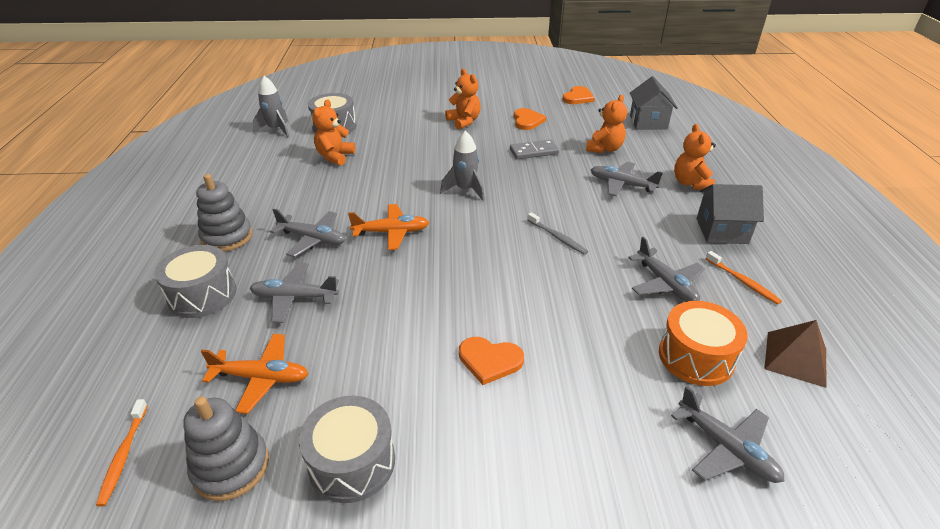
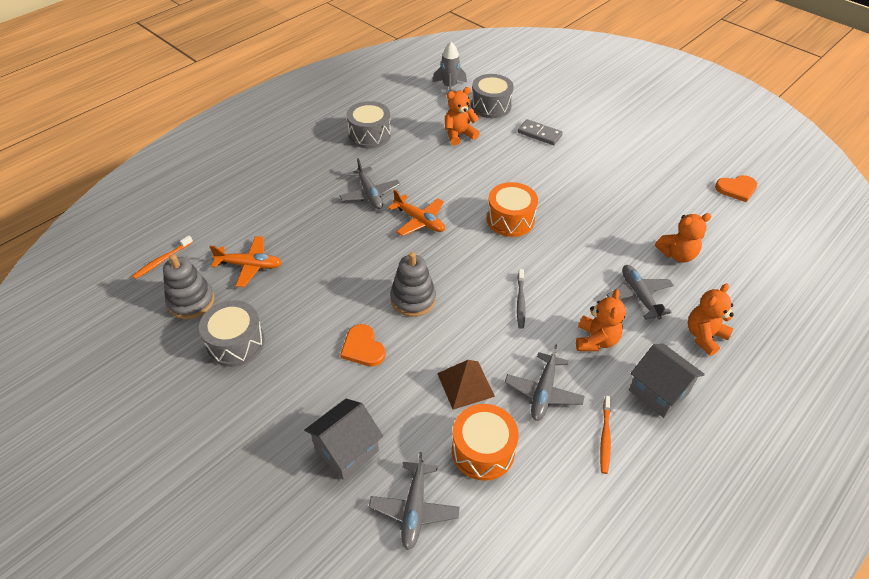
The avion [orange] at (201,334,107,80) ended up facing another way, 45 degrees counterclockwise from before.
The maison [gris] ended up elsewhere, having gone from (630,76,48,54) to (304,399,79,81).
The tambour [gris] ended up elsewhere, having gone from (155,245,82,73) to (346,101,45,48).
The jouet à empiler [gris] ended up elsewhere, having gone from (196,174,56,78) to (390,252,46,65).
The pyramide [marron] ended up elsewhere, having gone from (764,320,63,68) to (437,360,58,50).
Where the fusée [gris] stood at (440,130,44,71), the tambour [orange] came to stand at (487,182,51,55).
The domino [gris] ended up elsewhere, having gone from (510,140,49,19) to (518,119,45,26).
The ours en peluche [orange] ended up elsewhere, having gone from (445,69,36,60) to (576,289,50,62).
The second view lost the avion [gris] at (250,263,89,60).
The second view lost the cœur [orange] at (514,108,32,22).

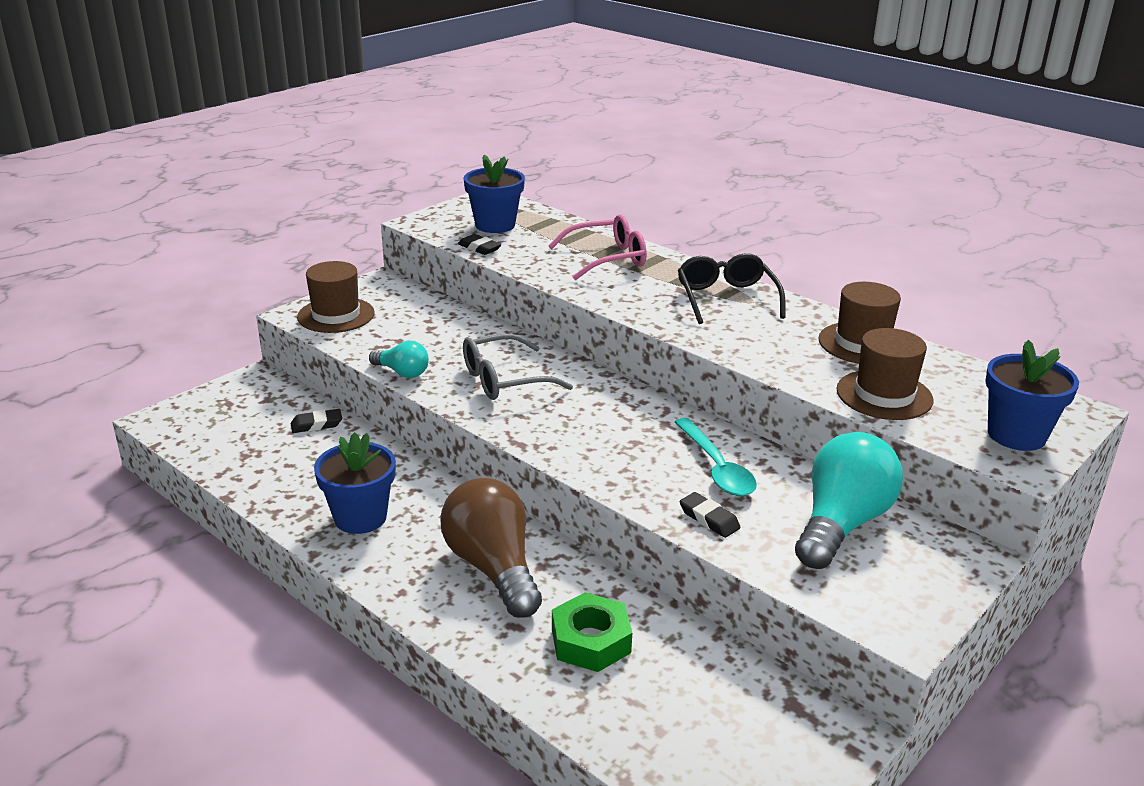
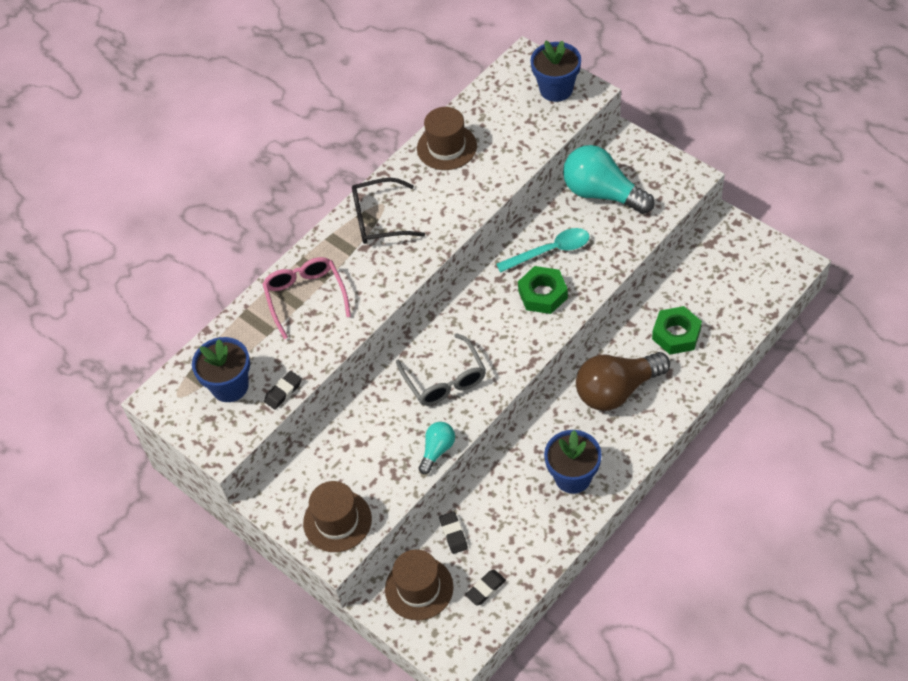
The chapeau [marron] ended up elsewhere, having gone from (836,328,98,92) to (385,549,69,71).
The gomme [noir] ended up elsewhere, having gone from (680,492,61,46) to (465,570,41,35).
The second view gained the écrou [vert] at (518,266,50,48).

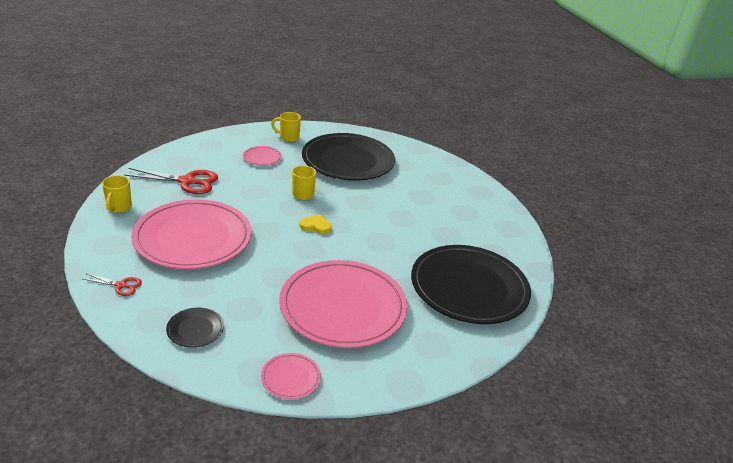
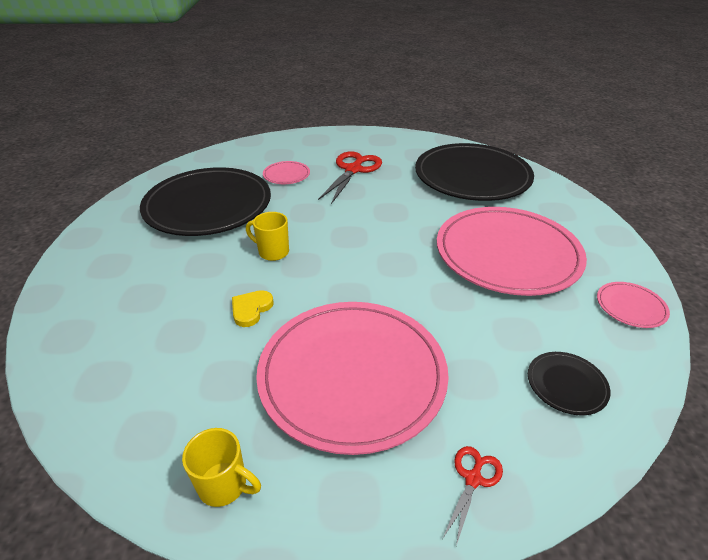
The cœur [jaune] ended up elsewhere, having gone from (300,214,32,20) to (232,290,41,37).
The assiette [rose] ended up elsewhere, having gone from (243,146,39,20) to (263,161,47,23).
The ciseaux [rouge] ended up elsewhere, having gone from (124,168,94,26) to (318,151,64,53).
The second view lost the tasse [jaune] at (271,112,30,30).

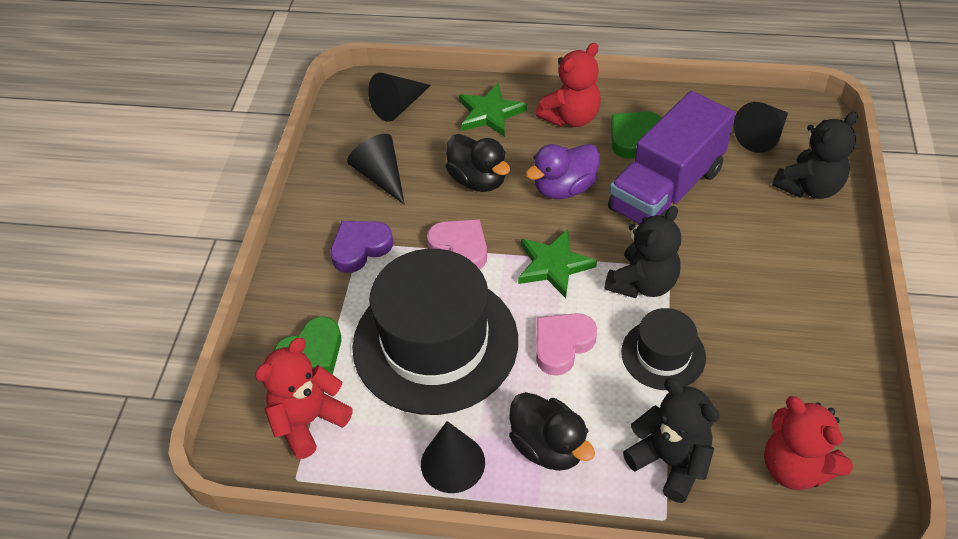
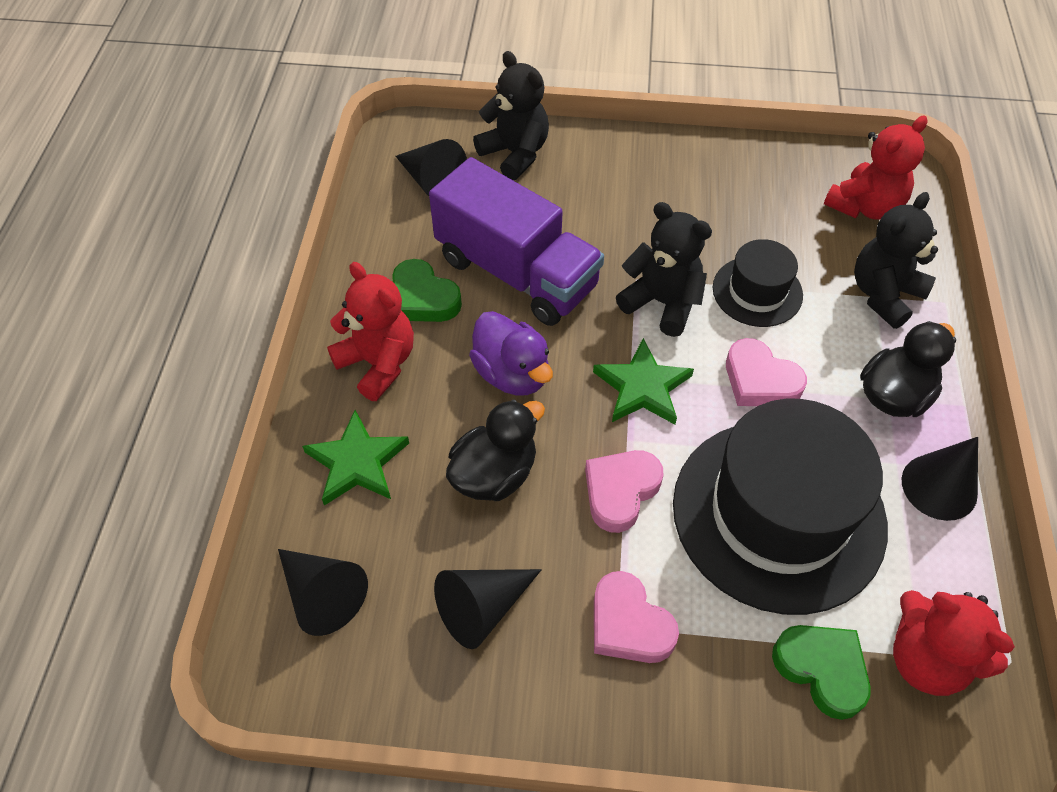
What was the cœur [violet] at (330,221,63,52) turned into the cœur [rose] at (594,571,85,92).

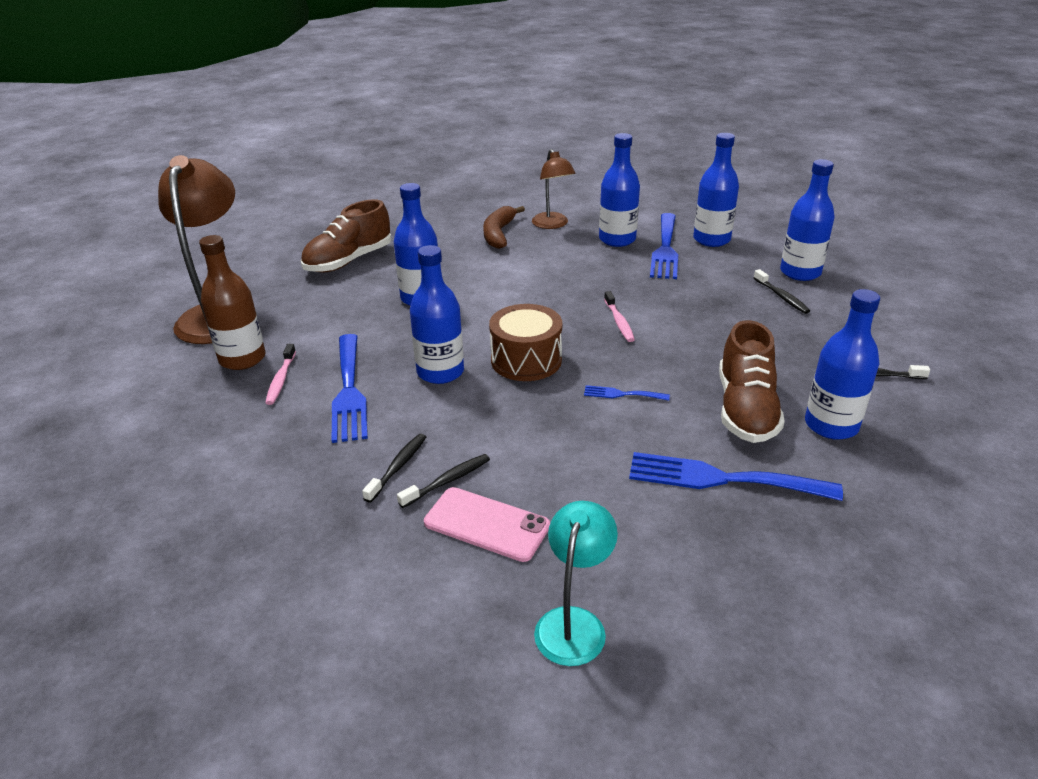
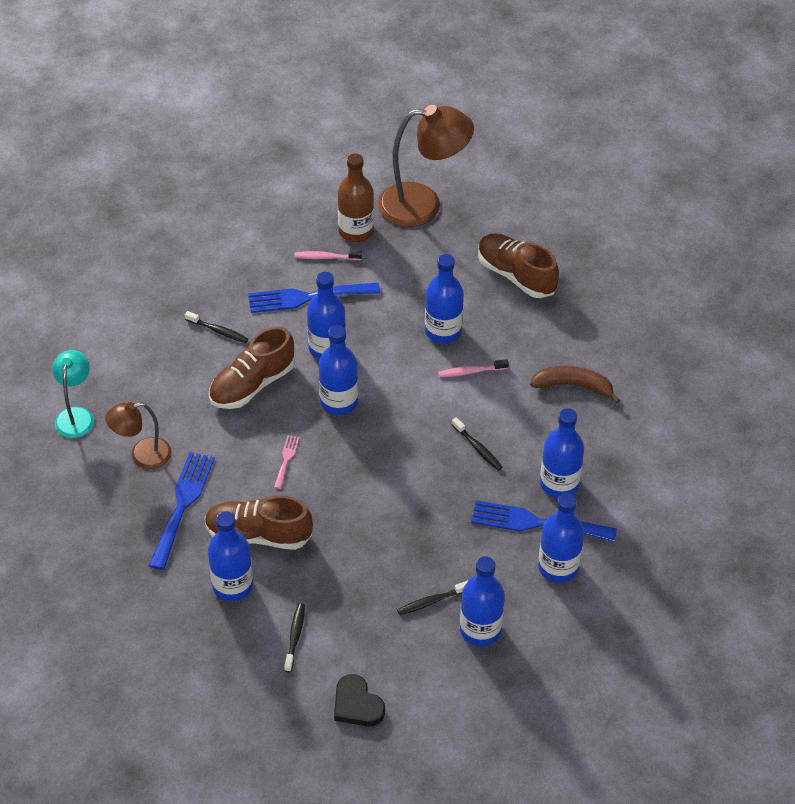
The lampe [turquoise] at (534,501,84,165) ended up facing another way, 105 degrees counterclockwise from before.
The lampe [marron] ended up elsewhere, having gone from (532,149,44,80) to (105,402,67,67).
The second view gained the chaussure [marron] at (209,326,86,83).
What was the fourchette [bleu] at (584,385,86,16) turned into the fourchette [rose] at (274,435,26,54).
Where the tambour [marron] stood at (489,304,73,77), the bouteille [bleu] came to stand at (319,325,39,90).
The second view gained the cœur [noir] at (334,674,51,53).
The brosse à dents [rose] ended up elsewhere, having gone from (604,291,31,51) to (438,359,71,18).
The brosse à dents [noir] ended up elsewhere, having gone from (397,454,93,54) to (452,417,51,54).
The second view lost the téléphone [rose] at (424,487,126,75).

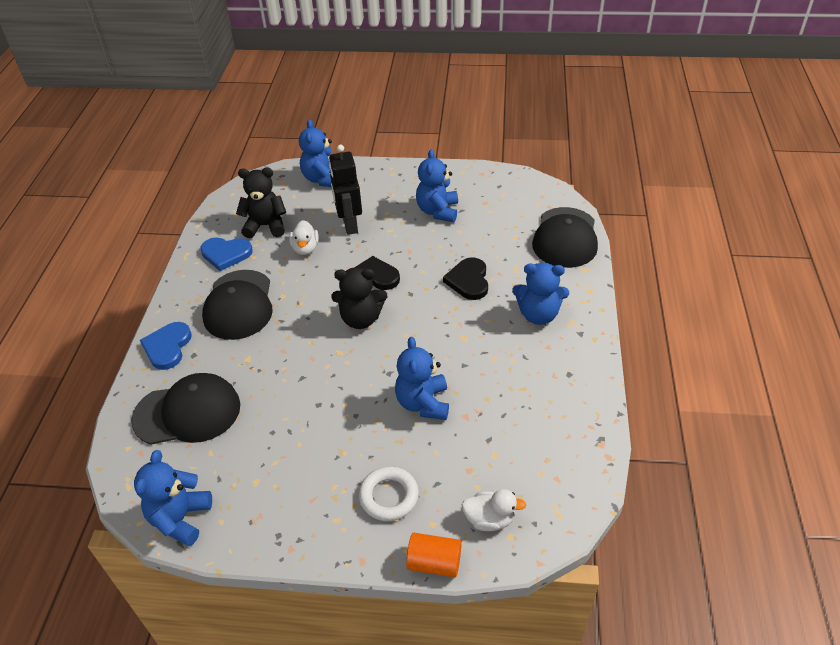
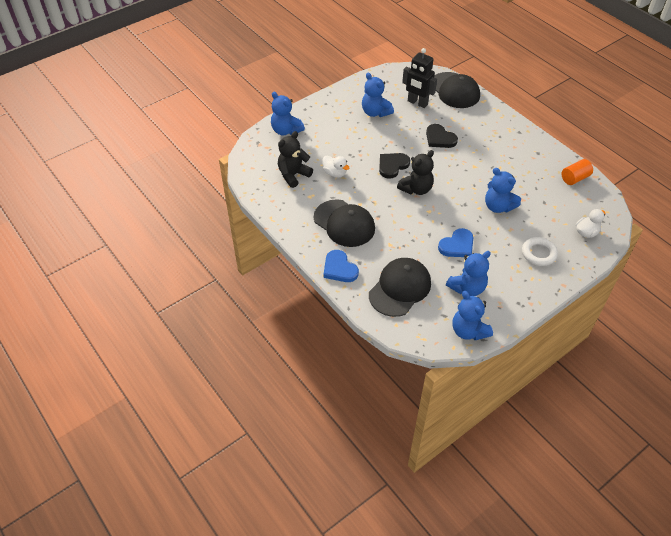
The robot [noir] ended up elsewhere, having gone from (329,145,33,90) to (402,48,35,60).
The cœur [bleu] ended up elsewhere, having gone from (200,237,53,34) to (438,228,35,29).
The ours en peluche [bleu] ended up elsewhere, having gone from (512,263,57,62) to (446,251,45,45).
The cylindre [orange] ended up elsewhere, having gone from (406,533,55,44) to (561,159,32,26).

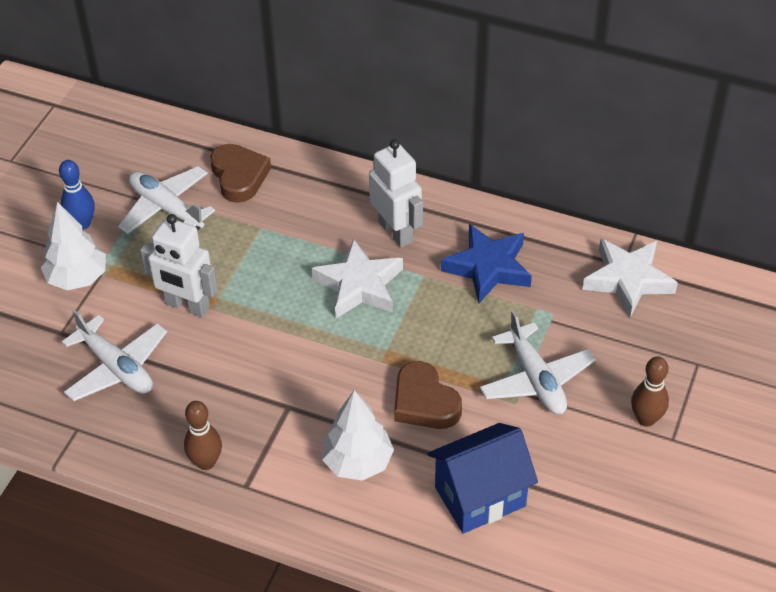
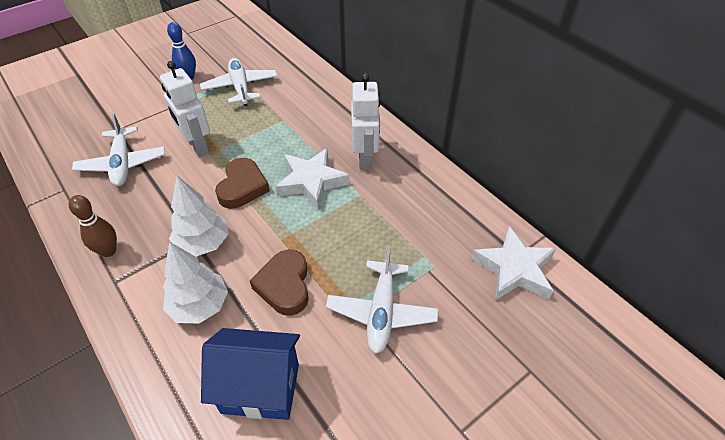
The arbre [blanc] ended up elsewhere, having gone from (41,202,65,88) to (169,176,59,81).
The cœur [marron] ended up elsewhere, having gone from (210,144,61,59) to (215,158,55,51).
The second view lost the étoile [bleu] at (441,224,91,79).
The second view lost the quille [marron] at (631,357,38,70).

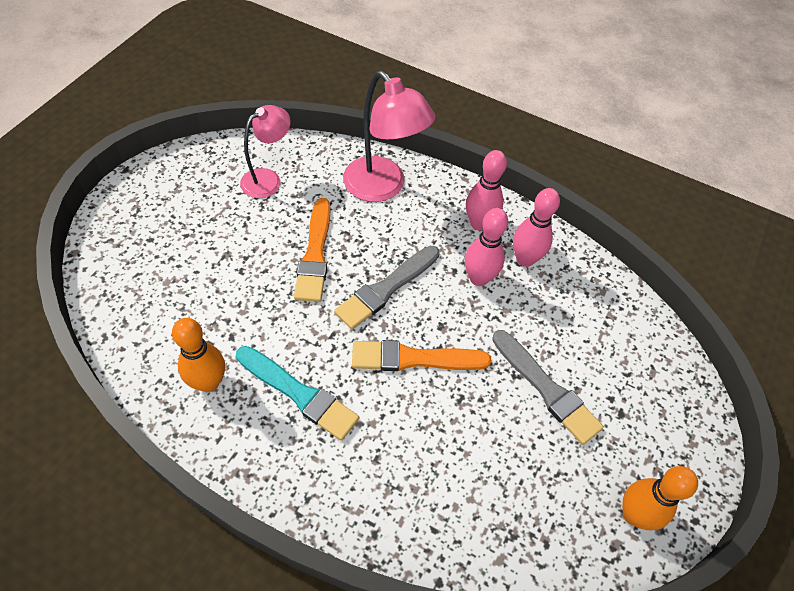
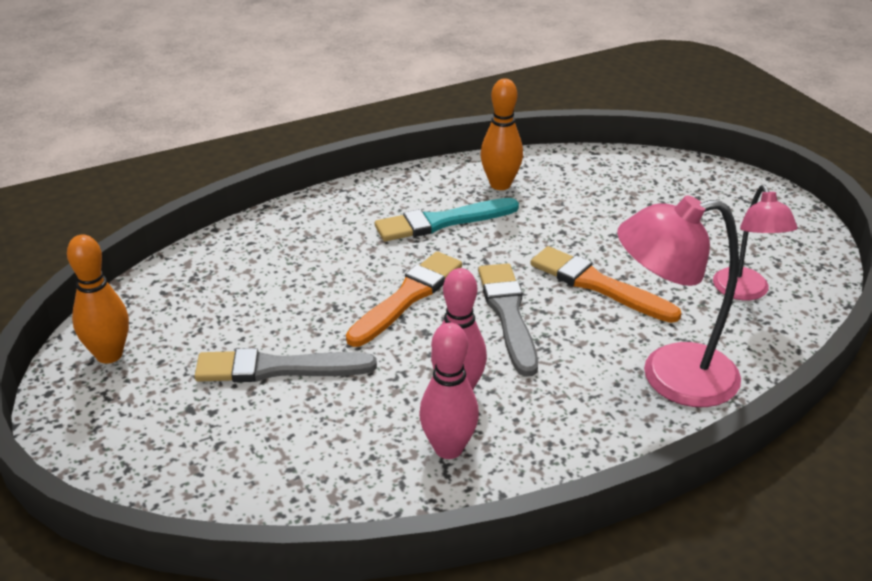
The second view lost the quille [rose] at (466,150,41,81).

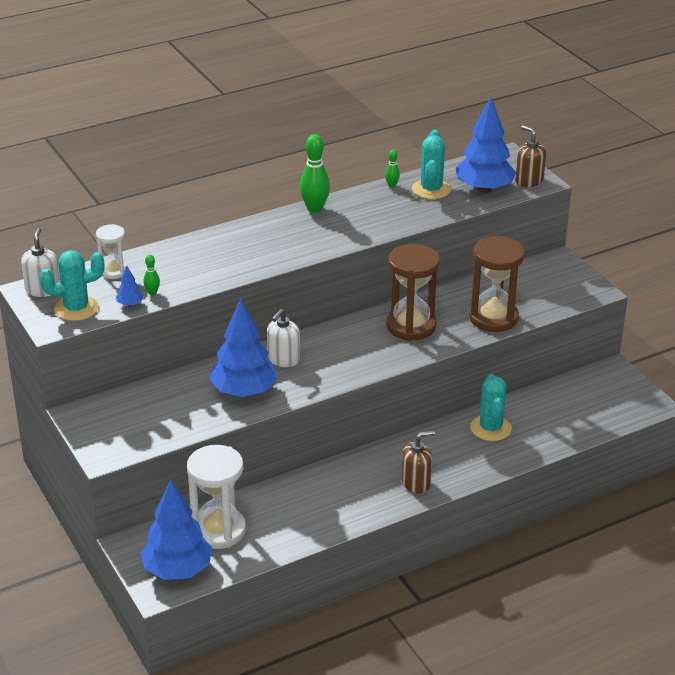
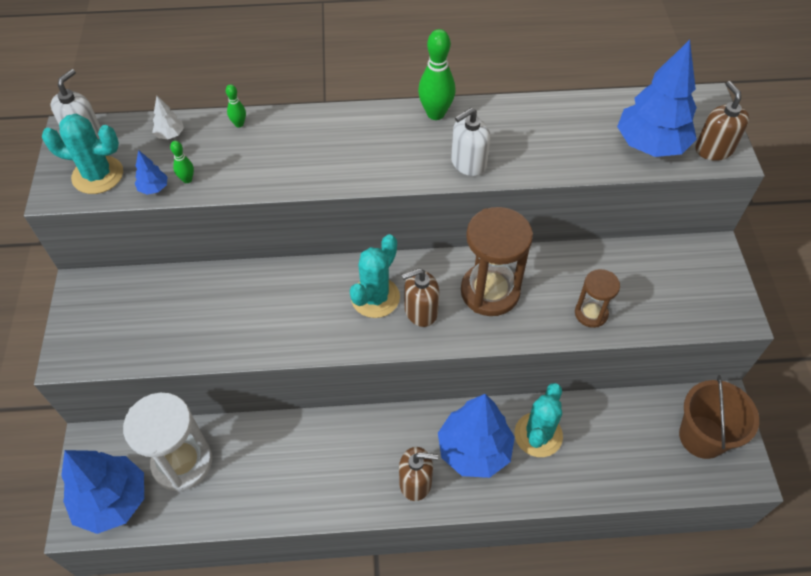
Where the sablier [blanc] stood at (96,224,32,55), the arbre [blanc] came to stand at (152,96,32,43).
The quille [vert] ended up elsewhere, having gone from (385,150,15,38) to (226,84,20,43).
The cactus [turquoise] ended up elsewhere, having gone from (412,130,39,69) to (350,234,50,84).
The second view gained the distributeur de savon [marron] at (402,268,37,59).
The arbre [bleu] ended up elsewhere, having gone from (209,298,68,99) to (438,394,77,84).
The distributeur de savon [blanc] ended up elsewhere, having gone from (267,309,33,58) to (451,108,39,68).
The size of the sablier [marron] at (469,236,56,96) changed by a factor of 0.55.
The second view gained the seau [marron] at (679,375,80,84).

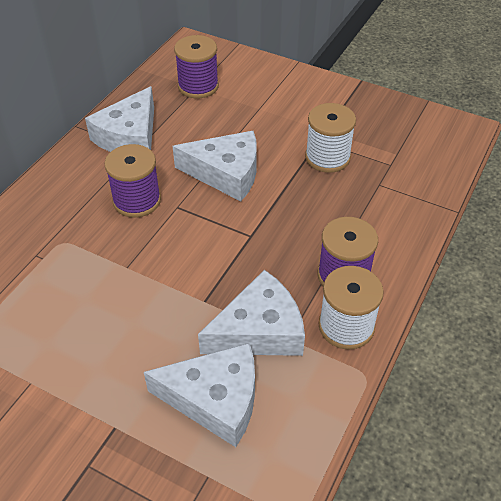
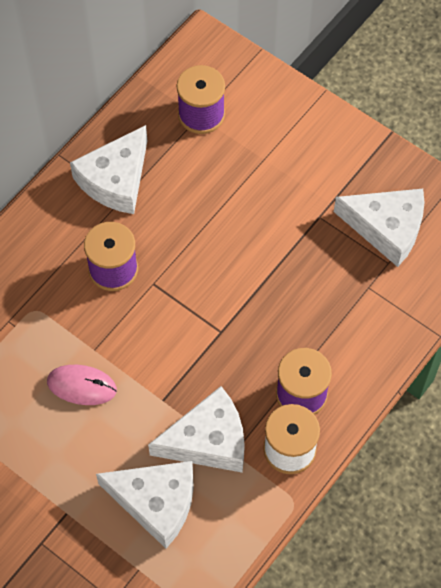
The second view gained the souris [rose] at (47,365,70,40).
The fromage [blanc] ended up elsewhere, having gone from (172,131,85,70) to (334,189,91,78).
The second view lost the bobine [blanc] at (305,103,51,70).

